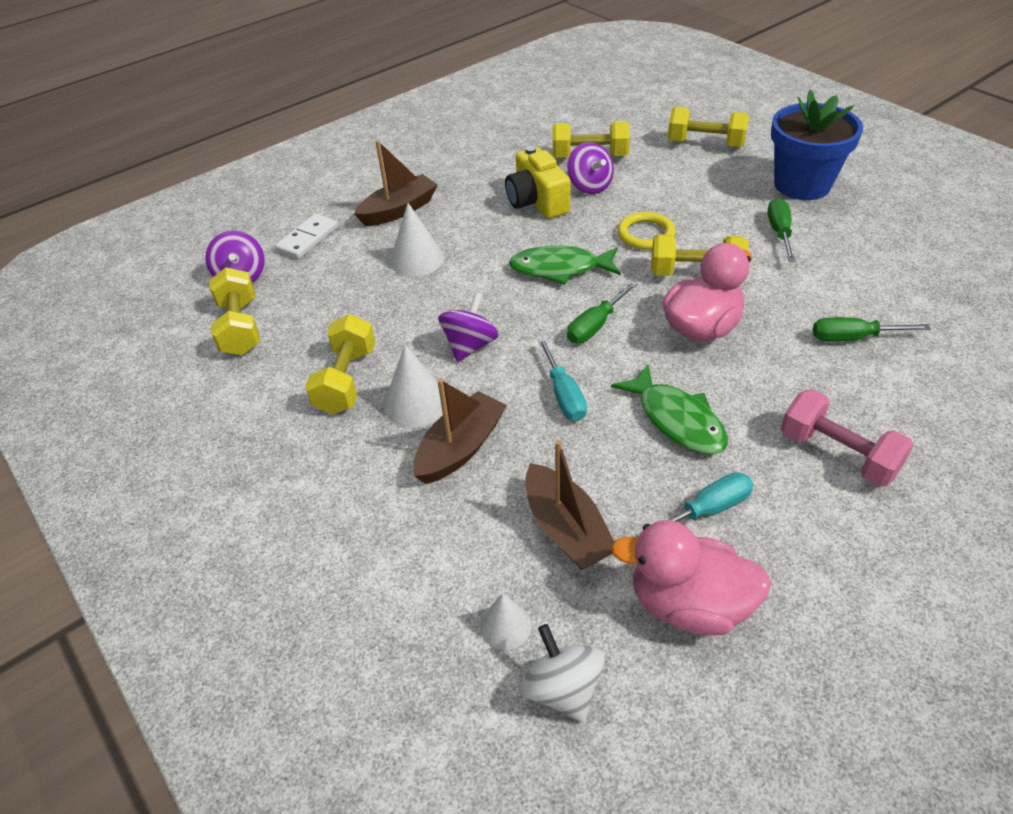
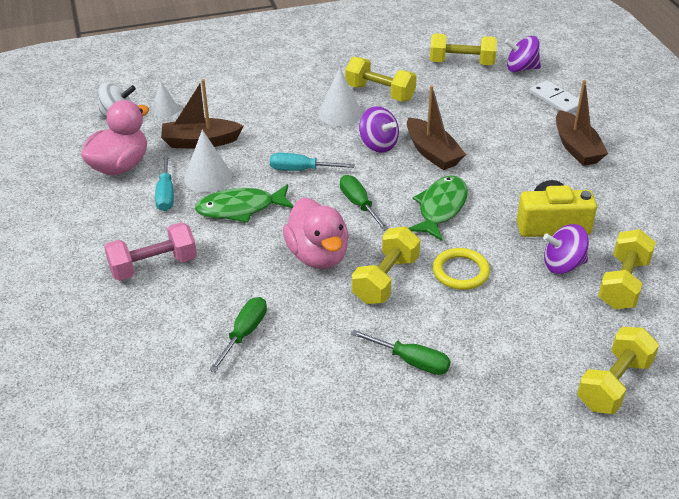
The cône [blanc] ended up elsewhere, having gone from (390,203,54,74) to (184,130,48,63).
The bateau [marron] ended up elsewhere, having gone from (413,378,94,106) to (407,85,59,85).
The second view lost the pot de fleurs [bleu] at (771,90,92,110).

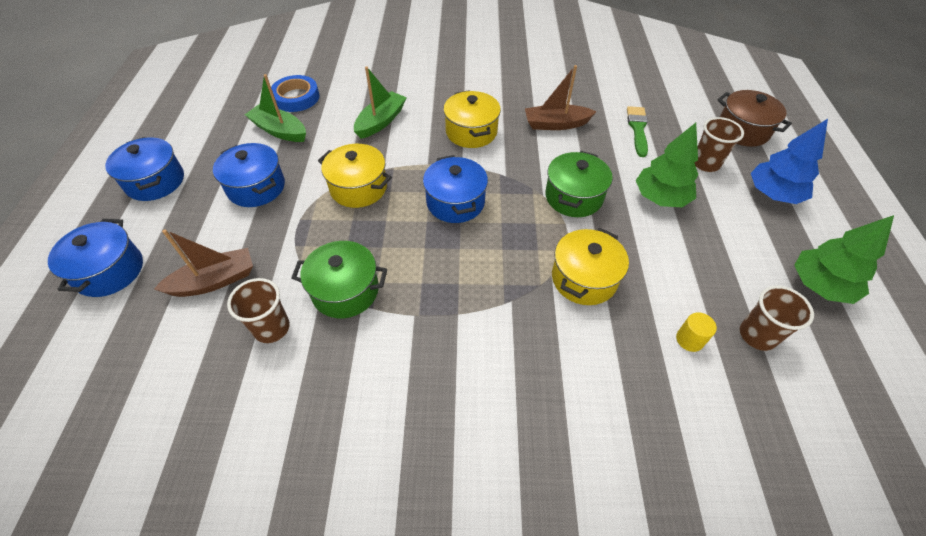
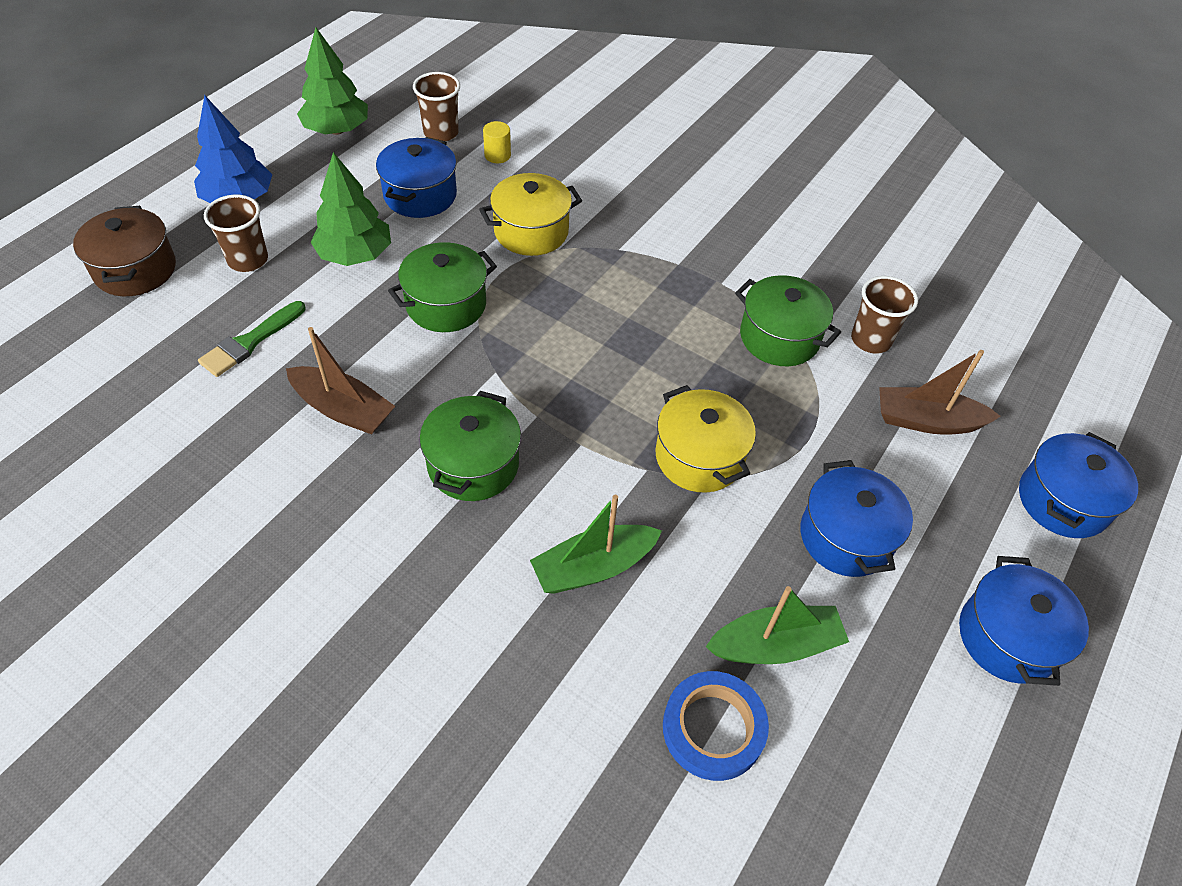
The marmite [bleu] ended up elsewhere, having gone from (423,155,65,68) to (376,137,81,81).
What was the marmite [jaune] at (443,90,58,58) turned into the marmite [vert] at (419,391,102,110).
The bateau [vert] at (245,74,61,68) ended up facing another way, 75 degrees counterclockwise from before.

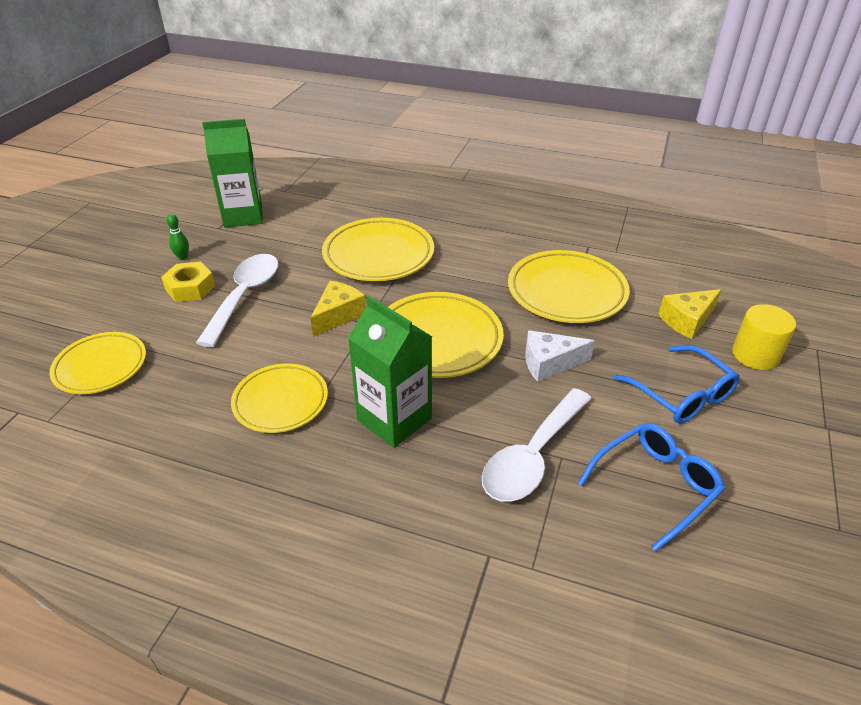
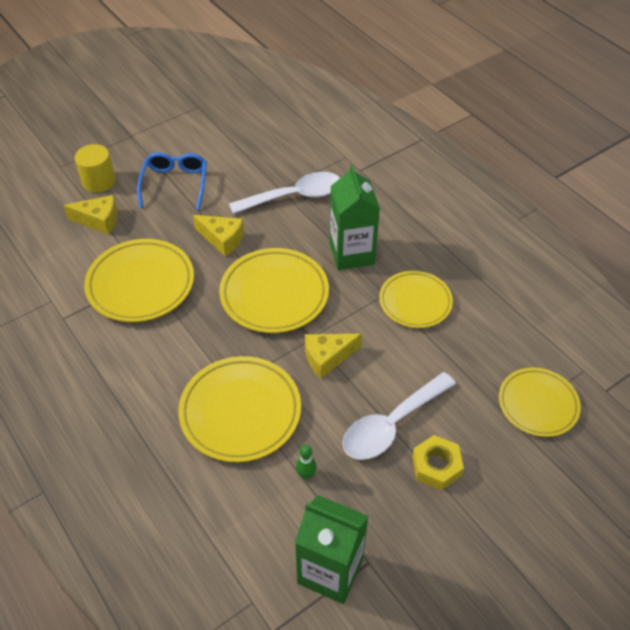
What was the fromage [blanc] at (525,330,70,52) turned into the fromage [jaune] at (193,215,51,42).
The quille [vert] ended up elsewhere, having gone from (166,214,23,46) to (296,445,21,35).
The second view lost the lunettes [bleu] at (578,423,147,129).

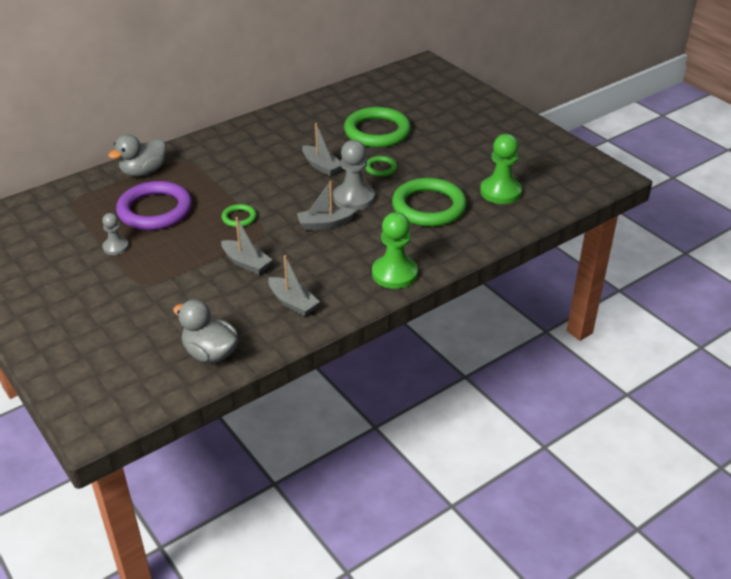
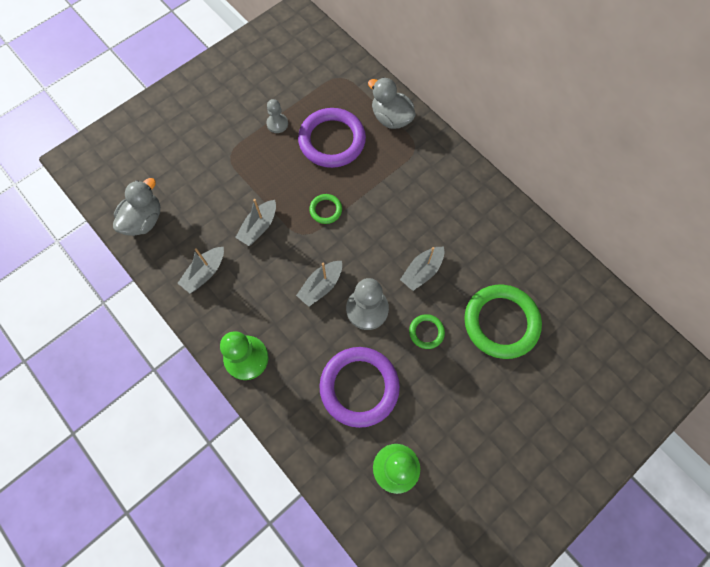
The bateau [gris] at (297,181,59,49) ended up facing another way, 120 degrees counterclockwise from before.
What was the anneau [vert] at (392,178,75,49) turned into the anneau [violet] at (319,347,81,81).

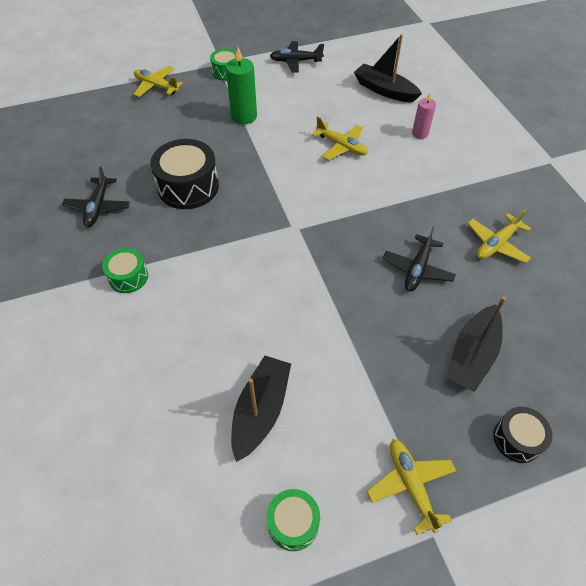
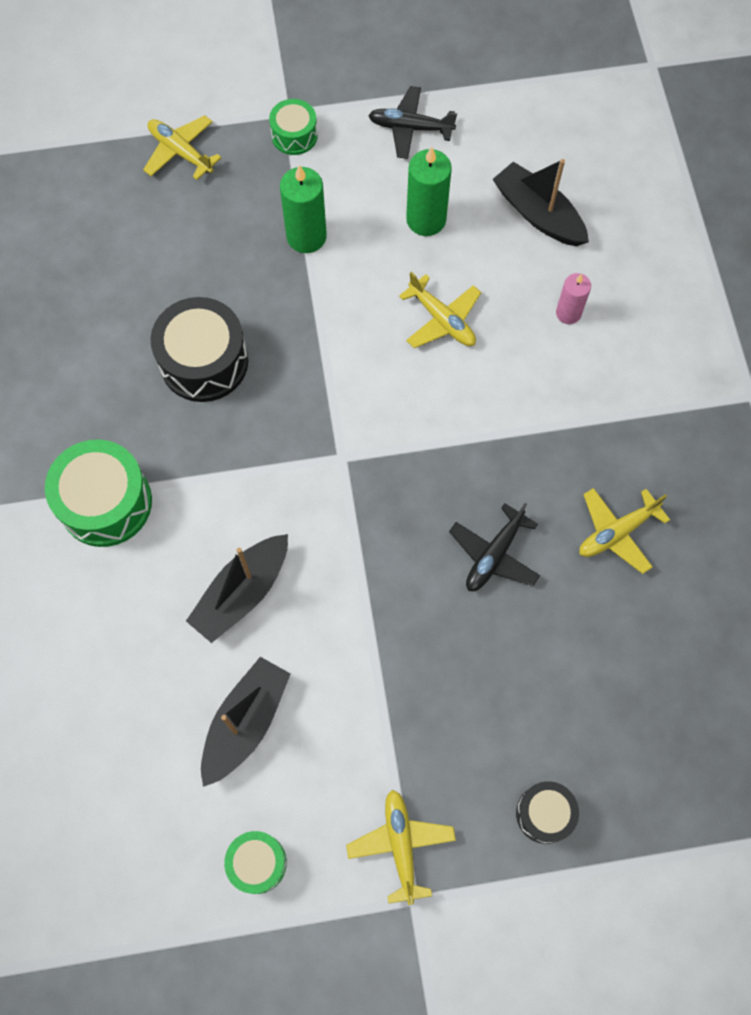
The size of the tambour [vert] at (102,248,46,45) changed by a factor of 1.77.
The bateau [noir] ended up elsewhere, having gone from (447,297,59,95) to (186,534,102,109).
The second view gained the bougie [vert] at (406,147,46,89).
The second view lost the avion [noir] at (62,166,68,61).

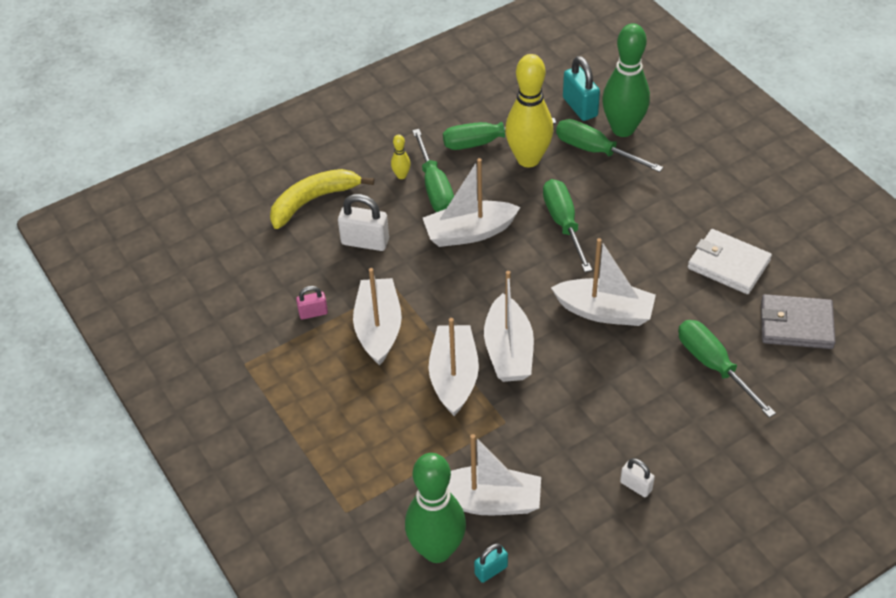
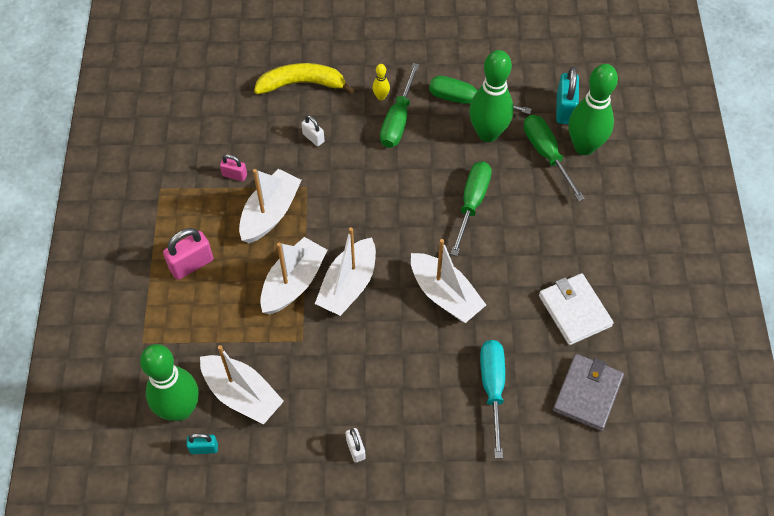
The second view gained the cadenas [rose] at (163,228,50,52).
The size of the cadenas [blanc] at (338,194,51,57) changed by a factor of 0.58.
What was the quille [jaune] at (505,54,48,113) turned into the quille [vert] at (469,50,45,92).
What was the tournevis [vert] at (678,320,98,98) turned into the tournevis [turquoise] at (480,340,25,119).
The portefeuille [gris] at (761,294,75,55) ended up facing another way, 75 degrees clockwise from before.
The second view lost the bateau [blanc] at (423,158,97,89).

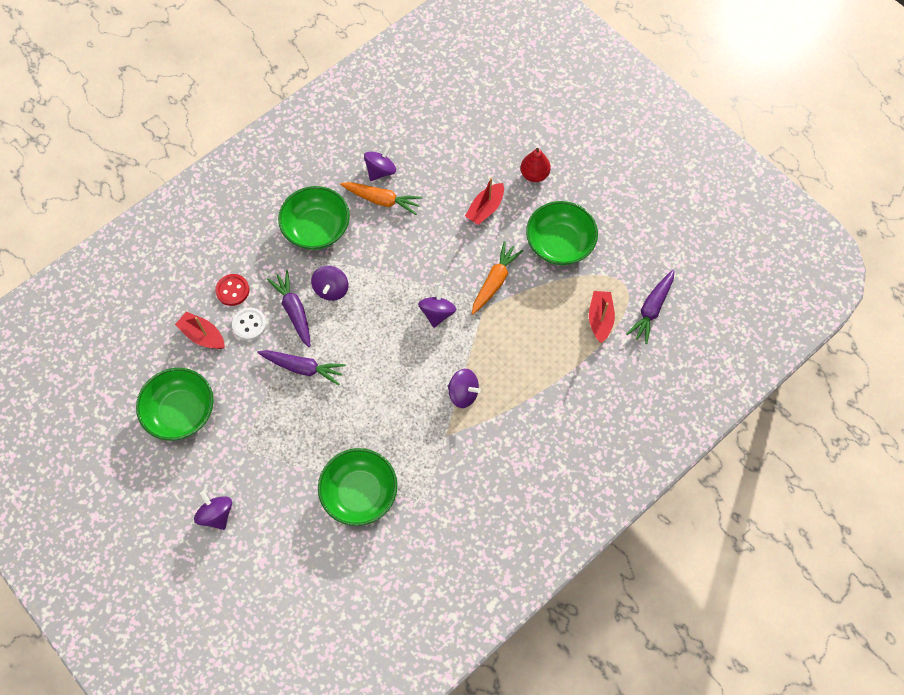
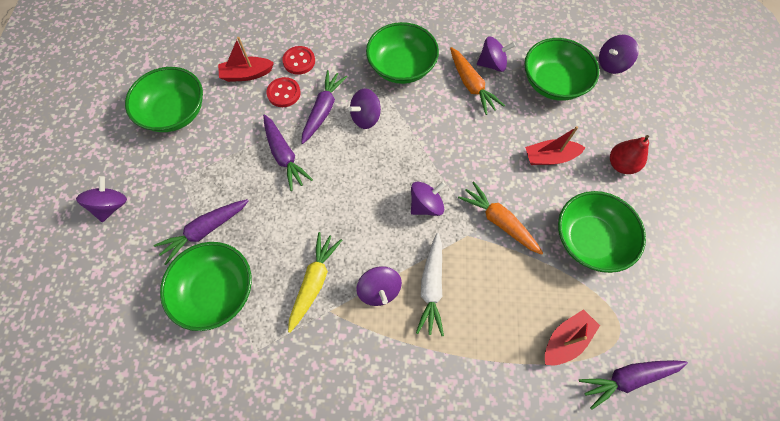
The second view gained the carotte [violet] at (153,199,95,66).
The bateau [rouge] at (175,312,50,37) ended up facing another way, 90 degrees counterclockwise from before.
What was the bouton [blanc] at (232,308,35,32) turned into the bouton [rouge] at (267,77,34,30).
The second view gained the carotte [jaune] at (288,232,54,101).
The second view gained the carotte [blanc] at (416,233,28,103).
The carotte [orange] at (472,241,51,73) ended up facing another way, 120 degrees counterclockwise from before.
The second view gained the bol [vert] at (525,38,74,63).
The second view gained the toupie [violet] at (599,35,40,39).

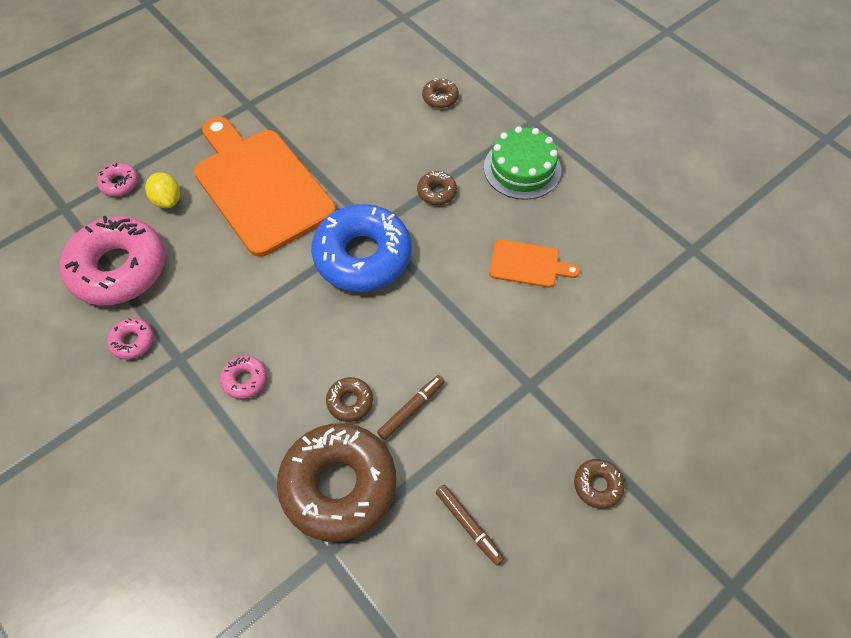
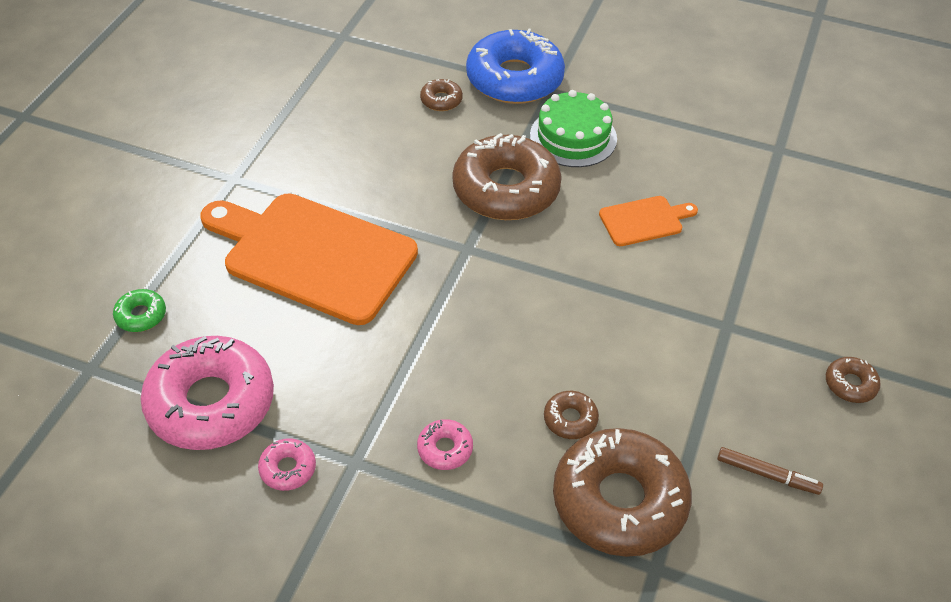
What was the beignet [rose] at (97,163,41,33) turned into the beignet [vert] at (113,289,53,43).
The size of the beignet [marron] at (417,171,40,34) changed by a factor of 2.36.
The beignet [bleu] ended up elsewhere, having gone from (311,204,100,88) to (466,28,99,76).
The second view lost the citron [jaune] at (145,172,35,36).
The second view lost the feutre [marron] at (377,375,68,65).

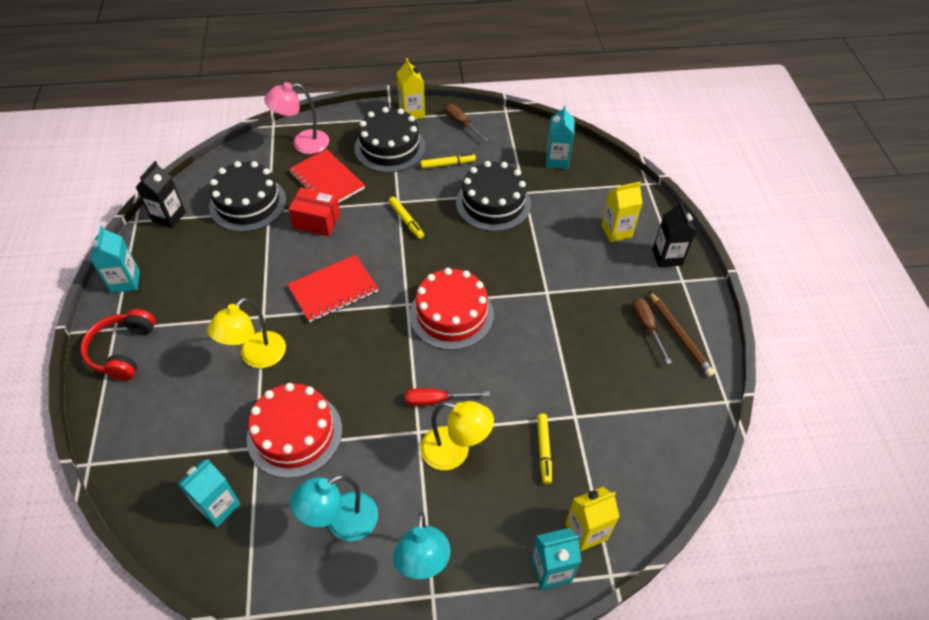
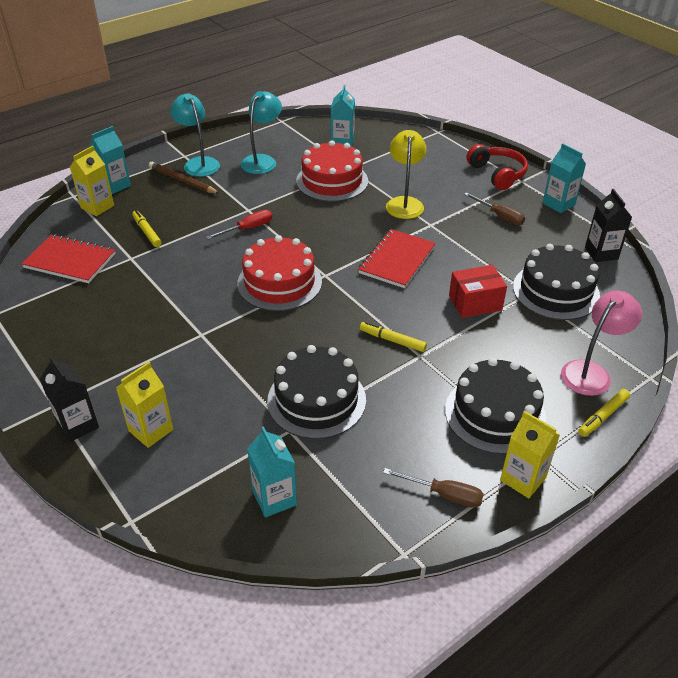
The carnet [rouge] ended up elsewhere, having gone from (289,149,76,54) to (22,235,94,48).
The crayon [marron] ended up elsewhere, having gone from (649,291,66,85) to (149,162,71,32).
The tournevis [marron] ended up elsewhere, having gone from (632,298,40,66) to (464,192,61,33).
The feutre [jaune] ended up elsewhere, having gone from (421,153,55,16) to (578,389,52,48).
The second view lost the lampe [jaune] at (421,401,73,69).

